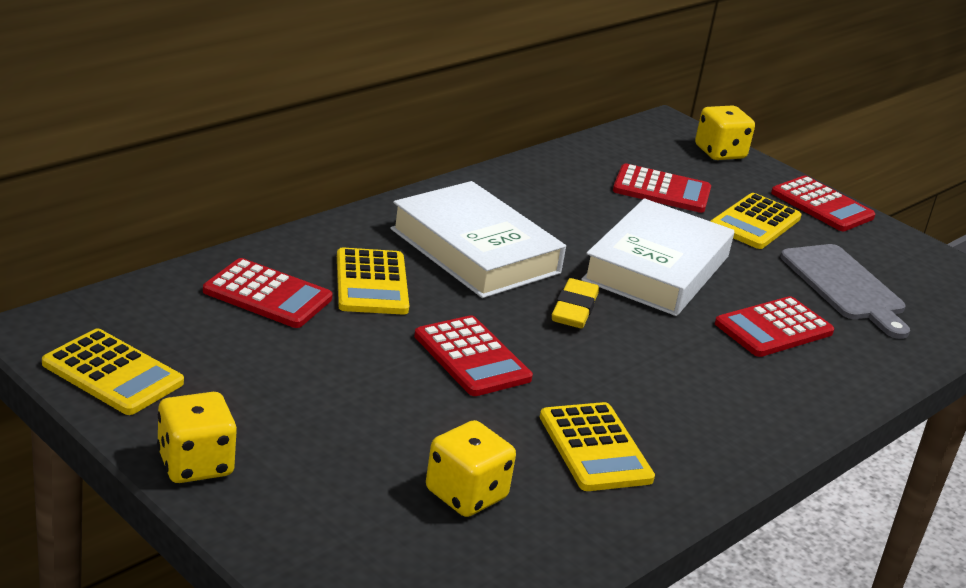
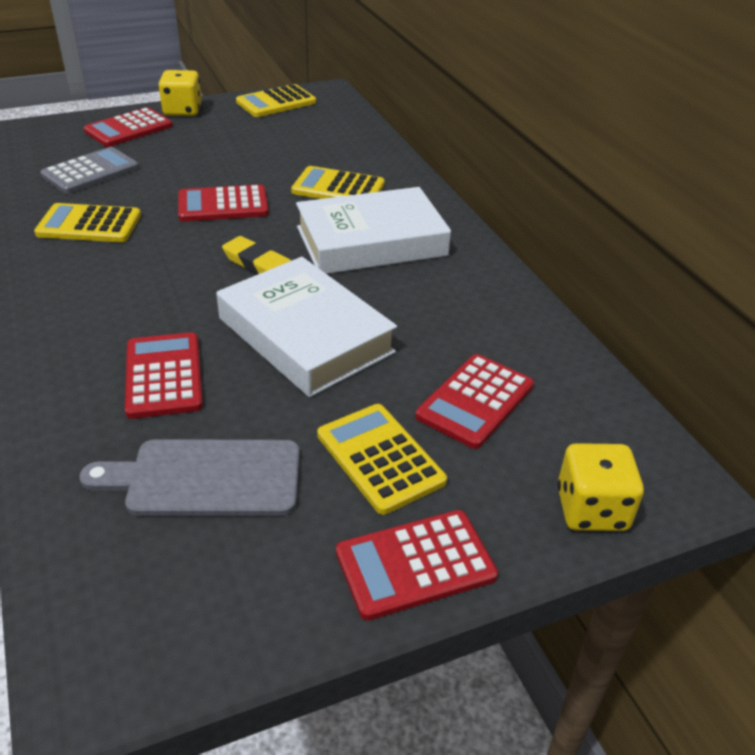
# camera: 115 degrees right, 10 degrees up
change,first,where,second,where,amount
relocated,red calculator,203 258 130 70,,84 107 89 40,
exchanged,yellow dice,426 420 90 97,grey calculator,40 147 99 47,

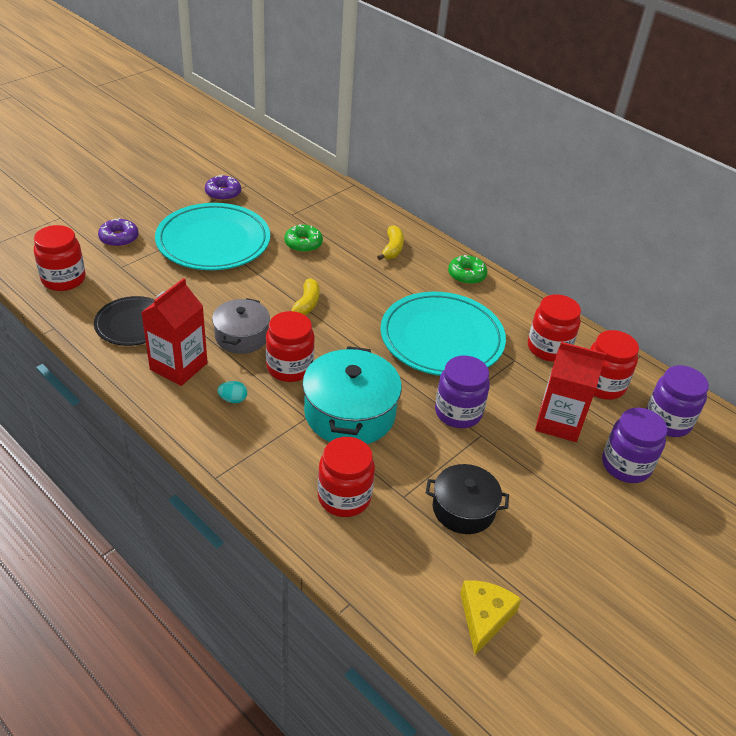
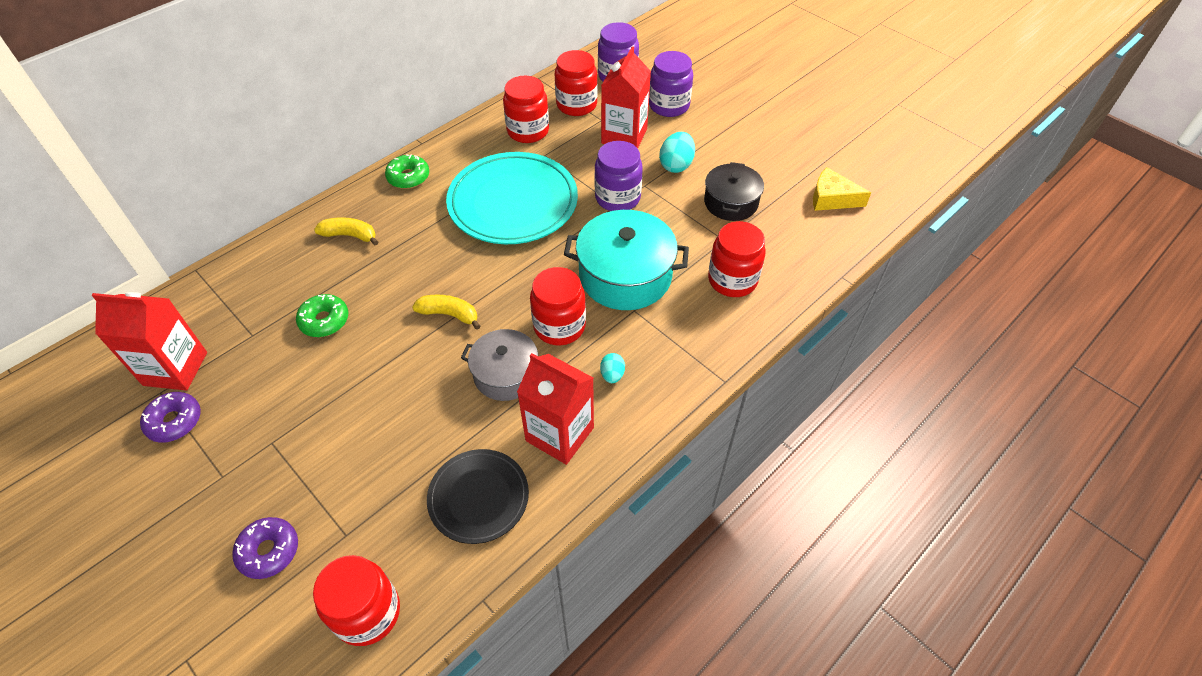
# camera: 85 degrees left, 10 degrees up
change,first,where,second,where,amount
missing,turquoise plate,155 203 115 67,,,
appeared,,,turquoise egg,659 132 36 41,
appeared,,,red carton,92 292 115 98,

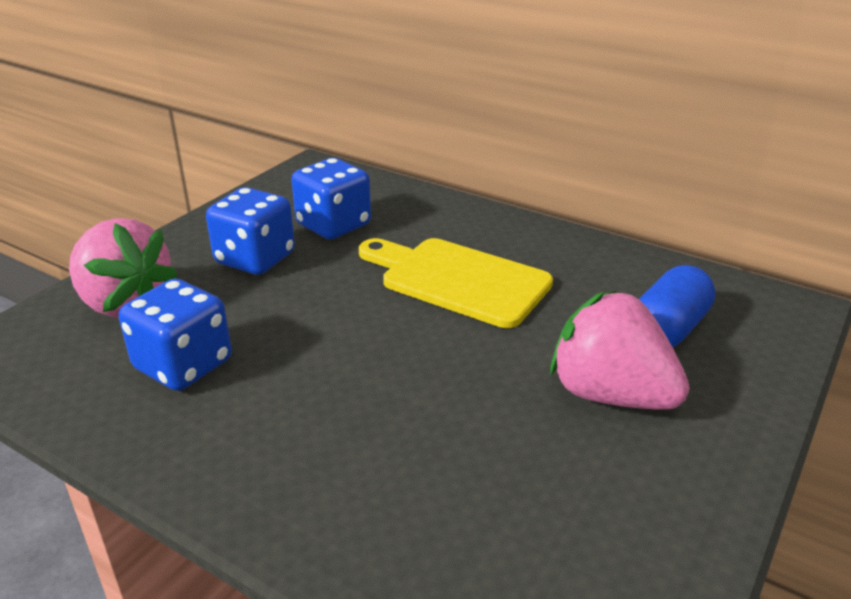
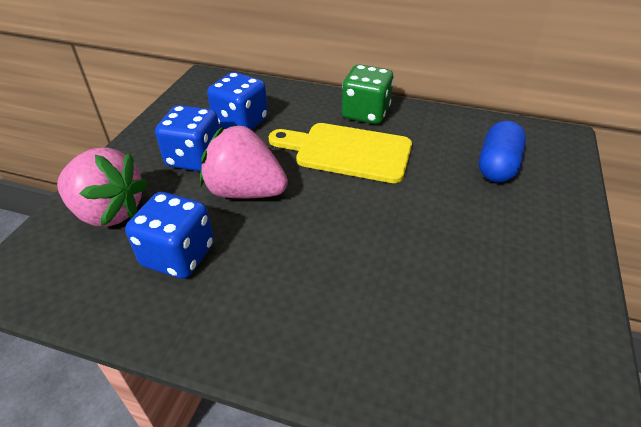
# camera: 15 degrees left, 10 degrees up
change,first,where,second,where,amount
relocated,pink strawberry,550 291 140 119,,200 125 88 73,
appeared,,,green dice,342 65 52 59,

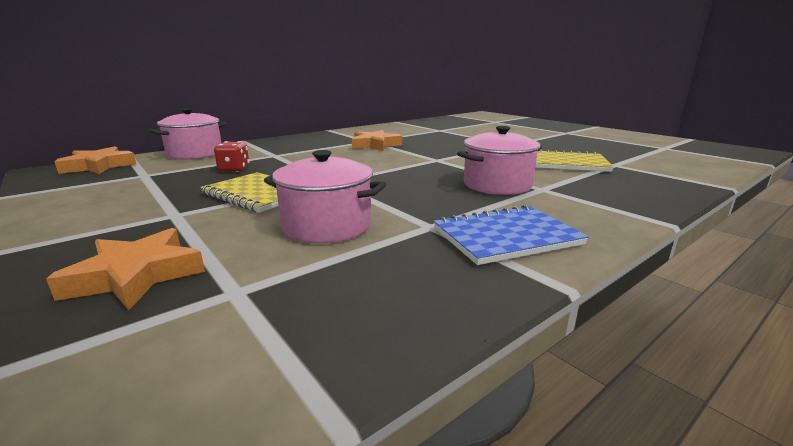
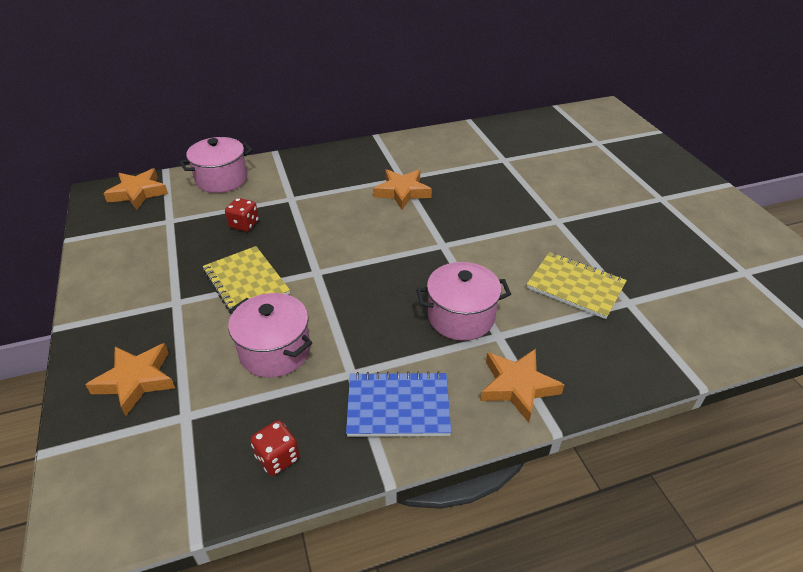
# camera: 20 degrees right, 20 degrees up
change,first,where,second,where,amount
appeared,,,orange star,480 349 84 74,
appeared,,,red dice,250 420 49 56,

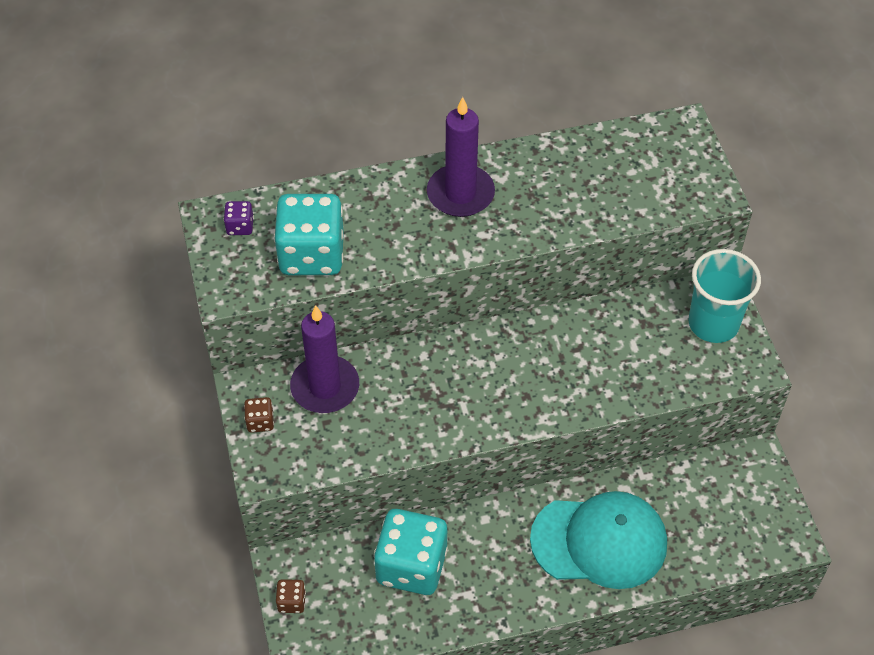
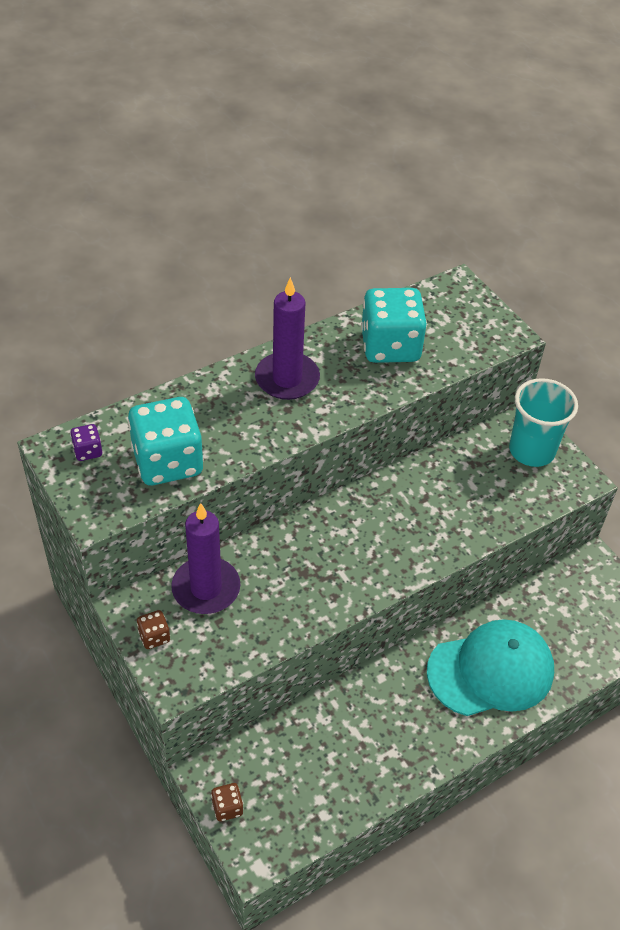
# camera: 20 degrees left, 5 degrees down
change,first,where,second,where,amount
relocated,turquoise dice,374 509 74 86,,361 288 66 75,

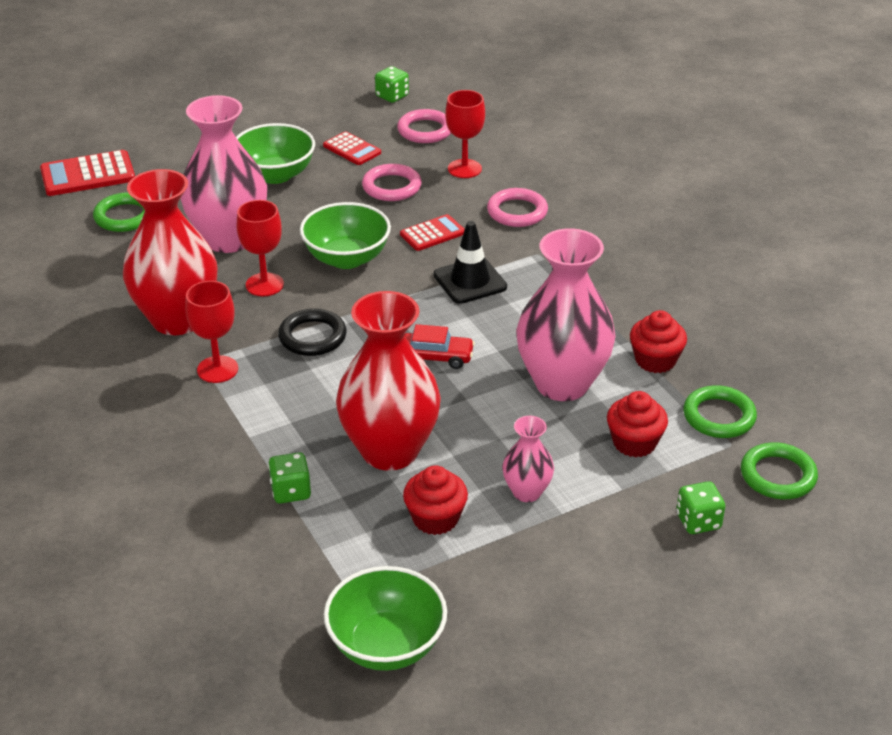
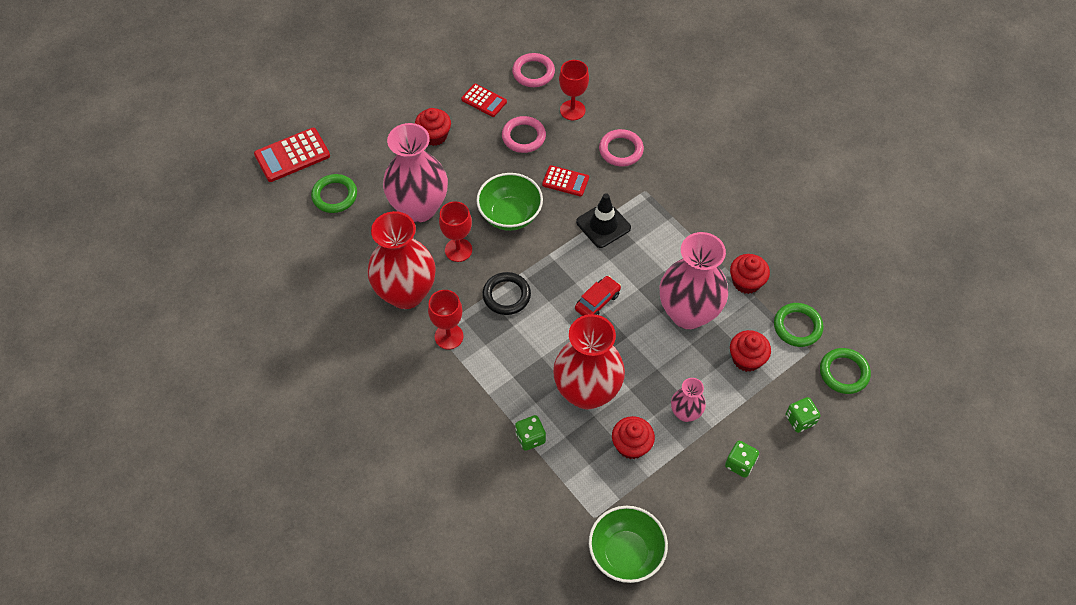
# camera: 10 degrees left, 20 degrees up
change,first,where,second,where,amount
relocated,green dice,375 66 34 37,,725 441 34 37,
exchanged,green bowl,236 123 79 61,red cupcake,415 108 36 38,
spun,red calculator,400 214 65 37,,542 165 47 31,60 degrees clockwise
spun,red car,404 324 71 45,,575 276 46 40,45 degrees counterclockwise

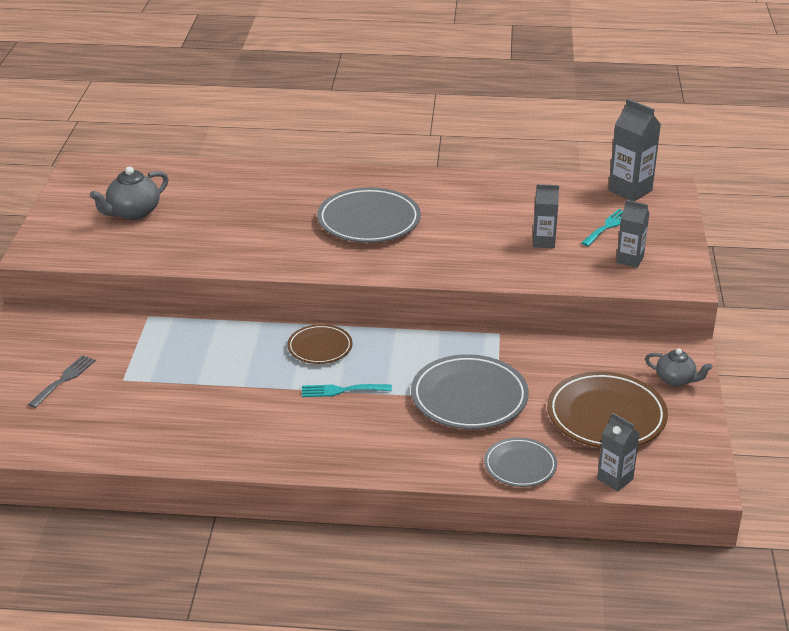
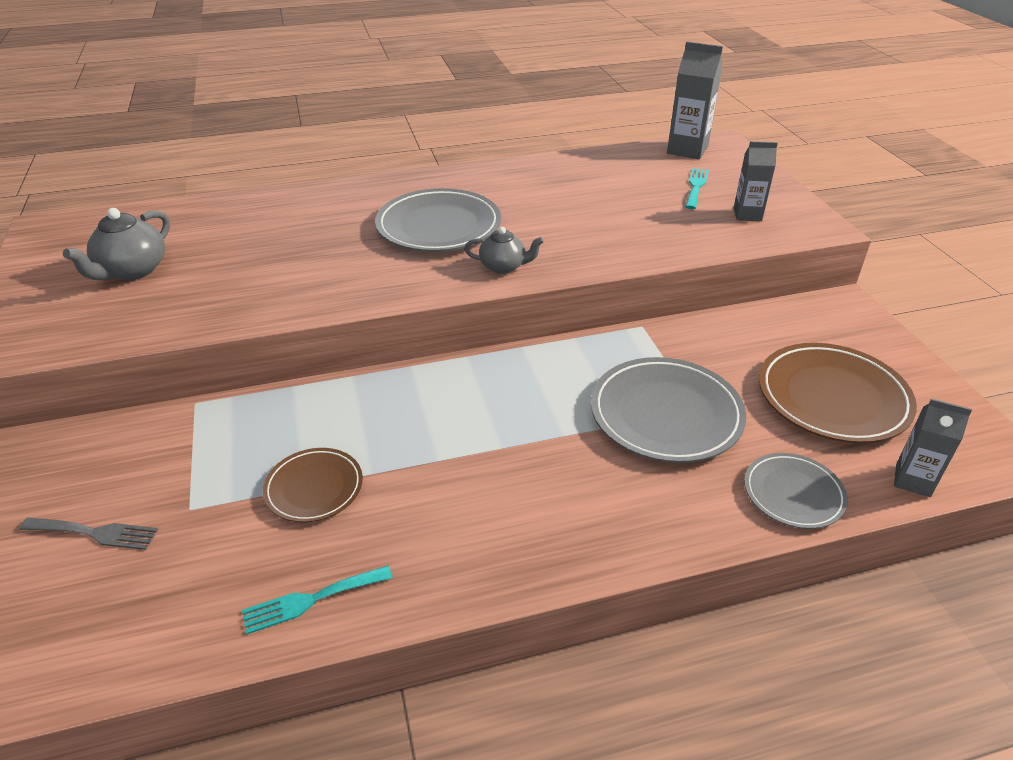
# camera: 20 degrees left, 5 degrees up
change,first,where,second,where,amount
missing,grey carton,533 184 26 64,,,
relocated,brown plate,287 324 66 40,,263 448 100 74,
relocated,grey teapot,645 348 68 38,,464 227 80 47,
spun,grey fork,28 355 68 53,,19 517 139 33,90 degrees clockwise
relocated,turquoise fork,302 384 90 13,,242 565 151 69,

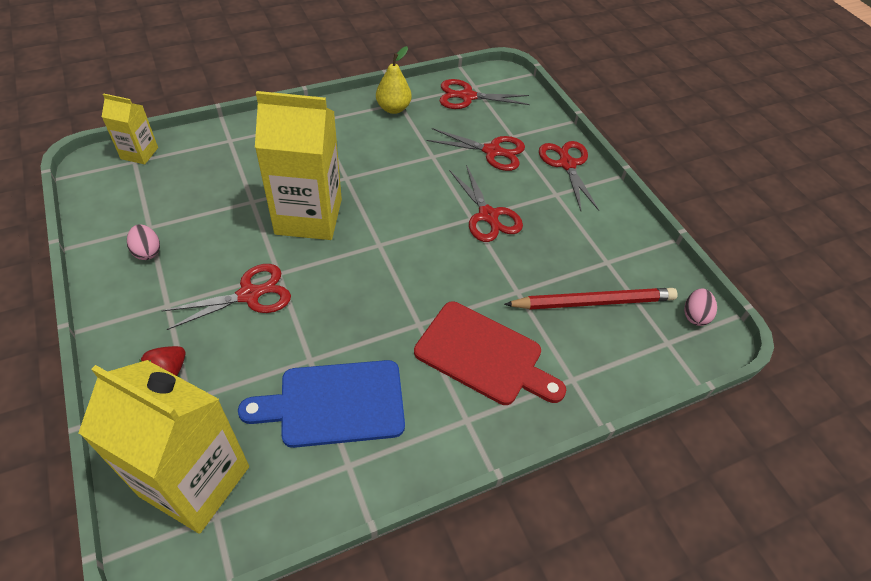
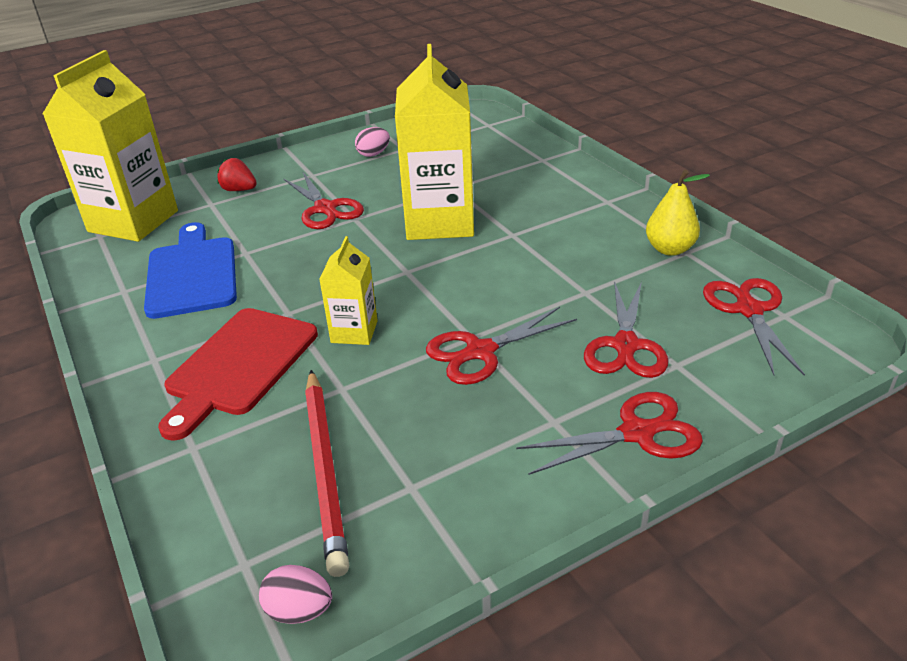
# camera: 90 degrees right, 15 degrees down
change,first,where,second,where,amount
relocated,yellow carton,102 94 56 70,,319 236 59 109,

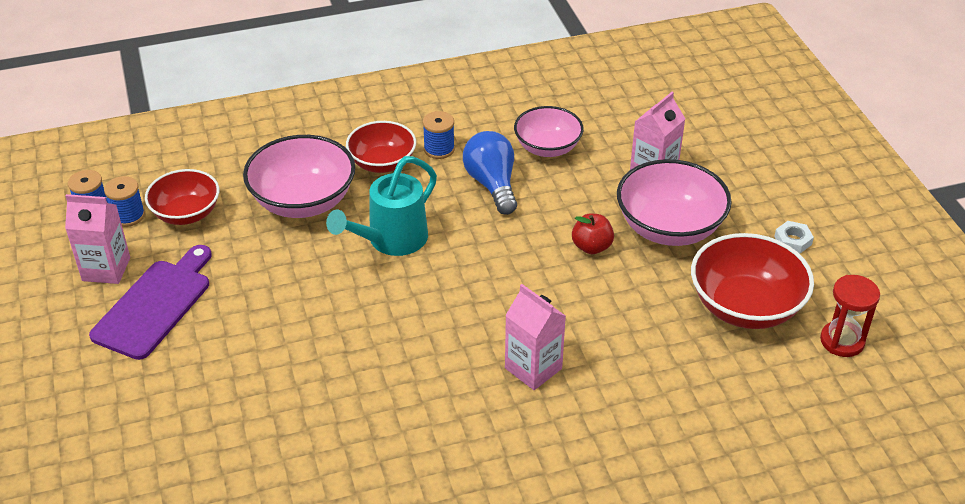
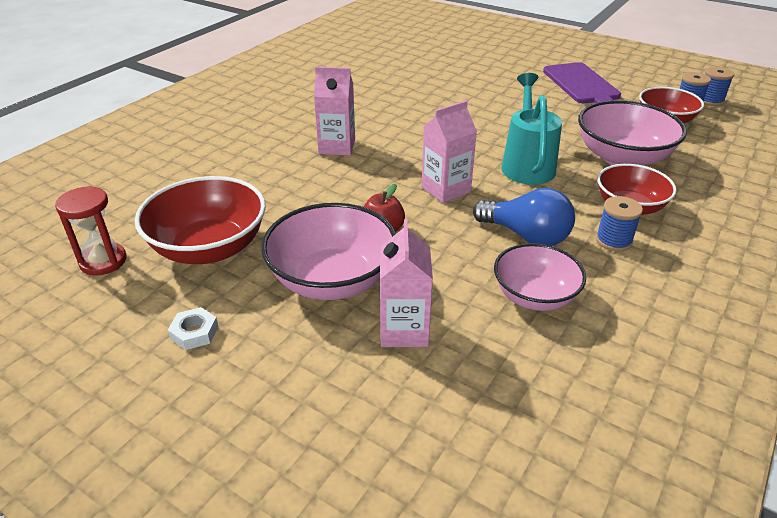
# camera: 140 degrees right, 5 degrees down
change,first,where,second,where,amount
relocated,pink carton,65 194 65 90,,422 100 55 103,

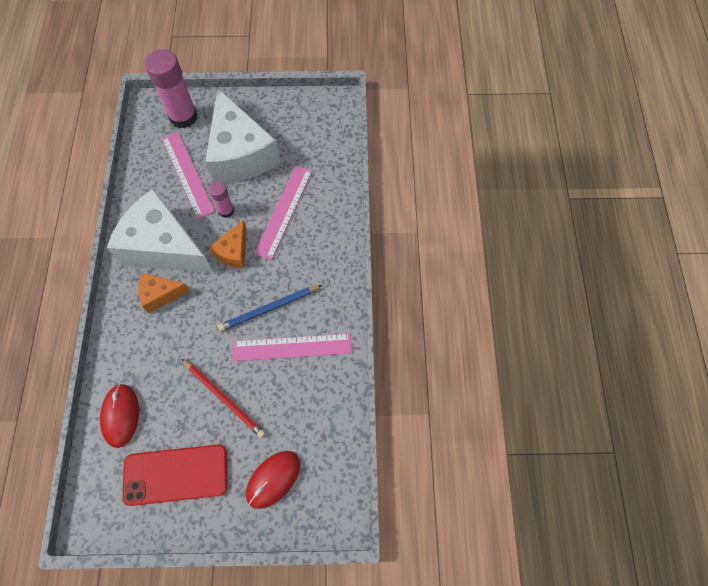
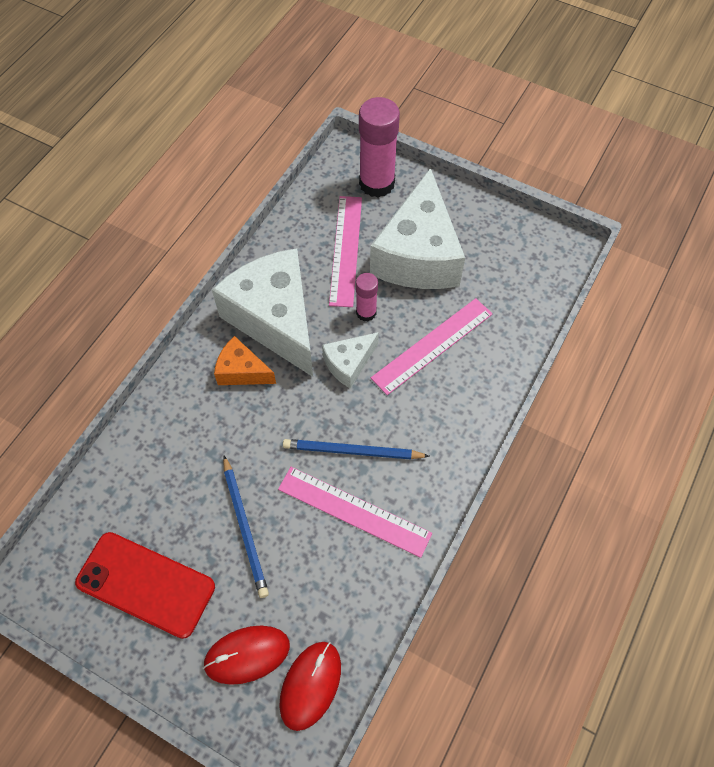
# camera: 30 degrees right, 5 degrees down
change,first,where,second,where,amount
colour,orange cheese,209 220 38 48,white cheese,322 332 57 57,
colour,red pencil,181 358 85 80,blue pencil,223 456 46 142,
relocated,red mouse,100 384 39 64,,279 642 62 89,

